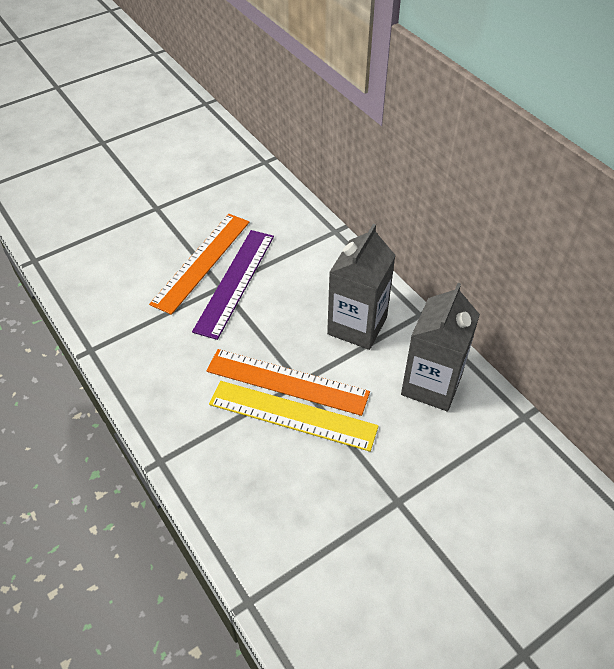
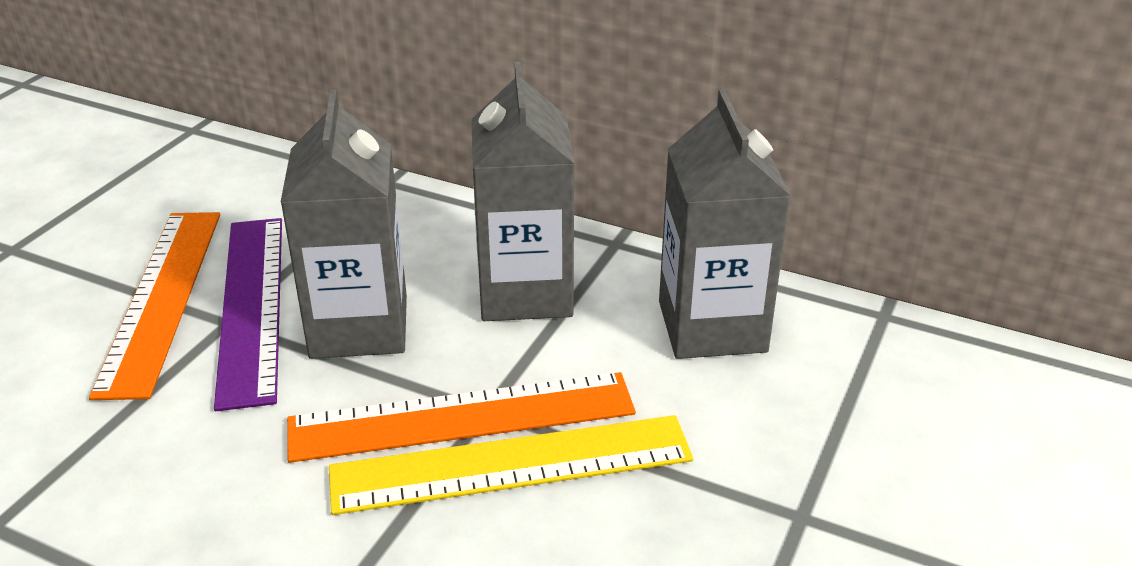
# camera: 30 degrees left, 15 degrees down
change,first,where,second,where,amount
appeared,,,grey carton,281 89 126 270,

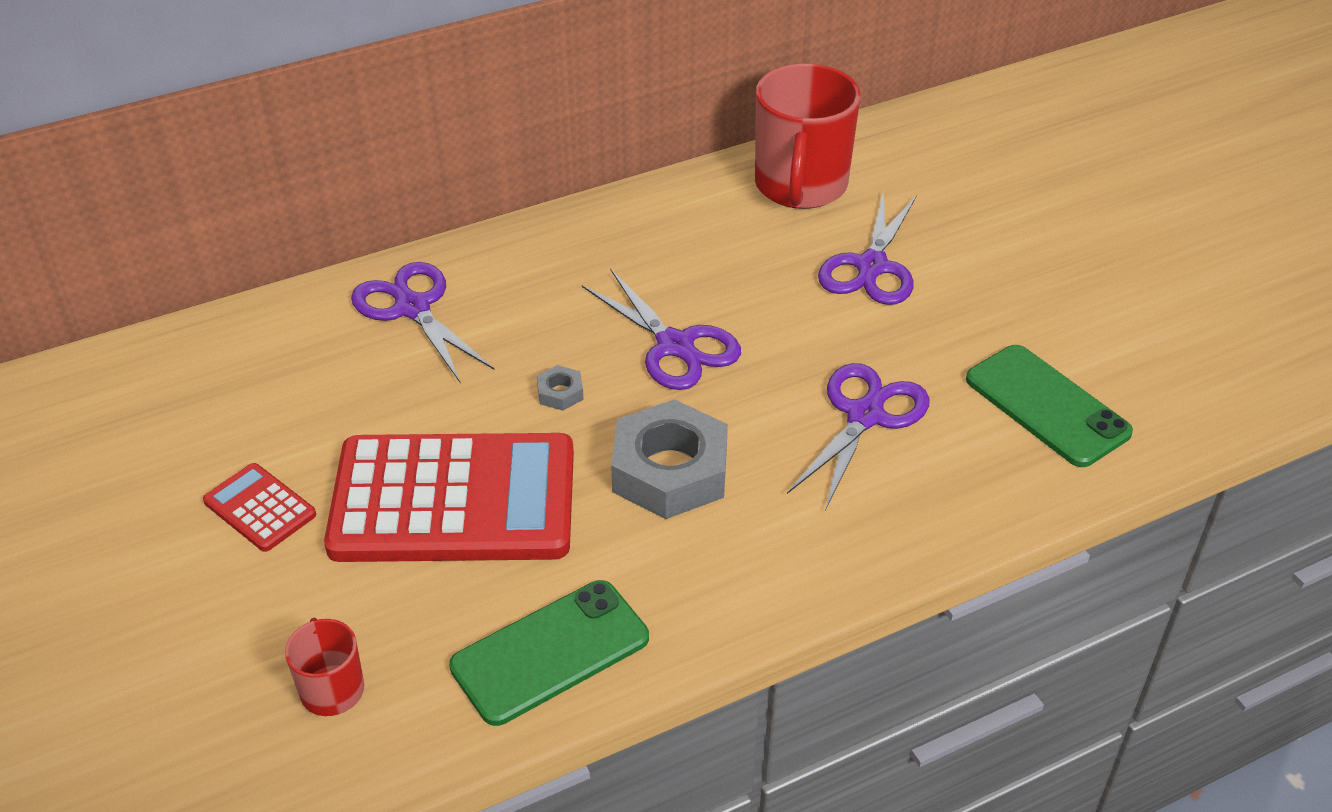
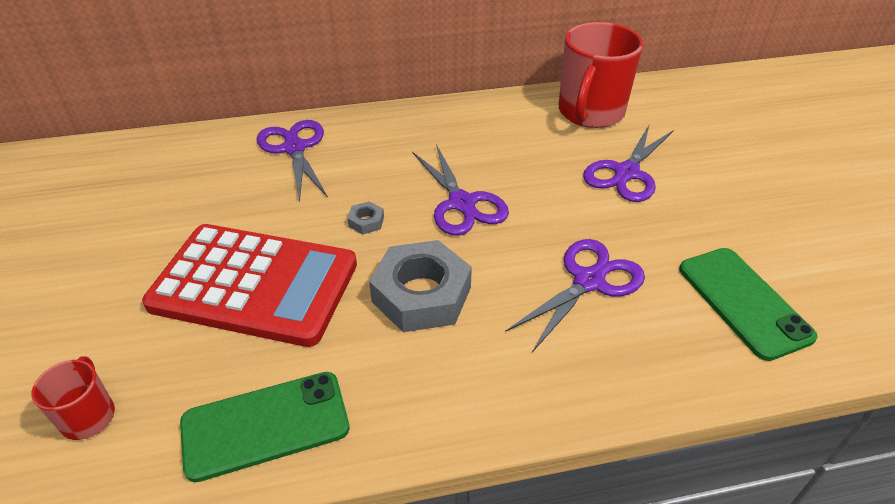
# camera: 15 degrees right, 0 degrees up
change,first,where,second,where,amount
missing,red calculator,203 463 113 89,,,

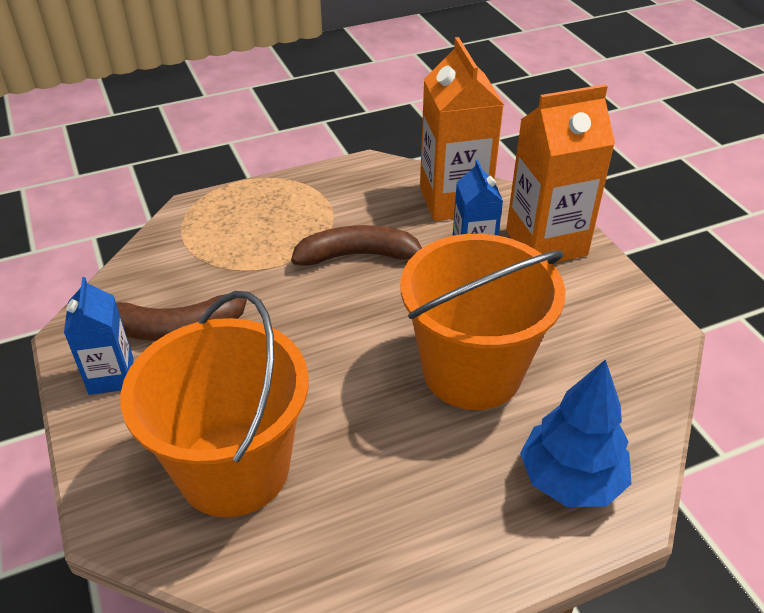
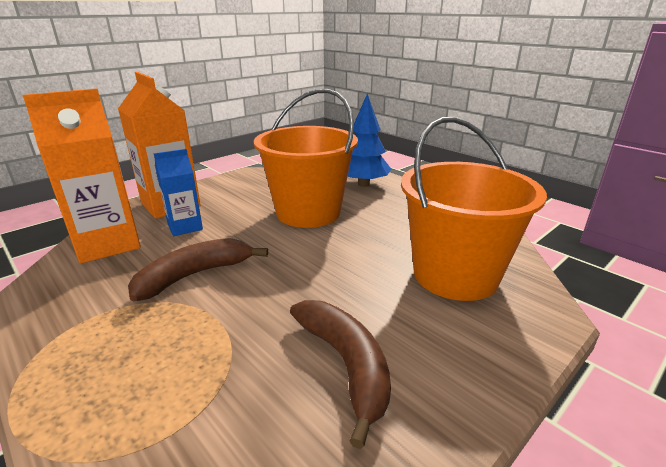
# camera: 110 degrees left, 15 degrees down
change,first,where,second,where,amount
spun,brown banana,291 225 131 41,,128 238 140 64,75 degrees clockwise
missing,blue carton,64 277 70 118,,,

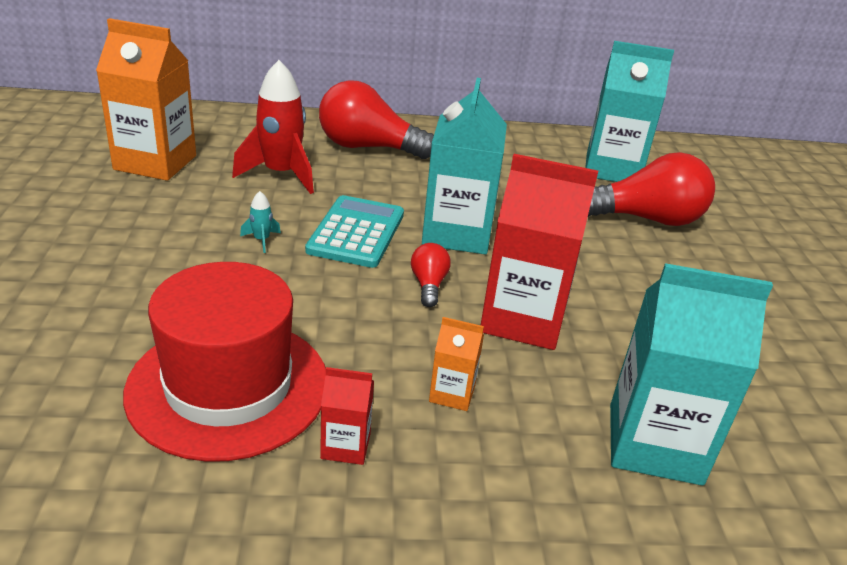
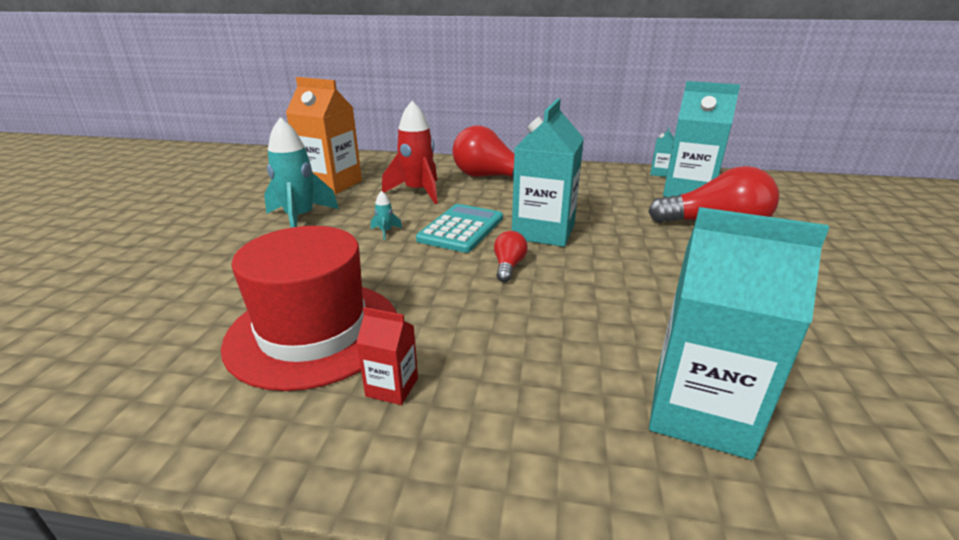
# camera: 15 degrees right, 5 degrees down
change,first,where,second,where,amount
missing,red carton,481 154 117 196,,,
missing,orange carton,429 317 55 94,,,
appeared,,,turquoise rocket,264 117 75 111,
appeared,,,turquoise carton,650 127 24 50,

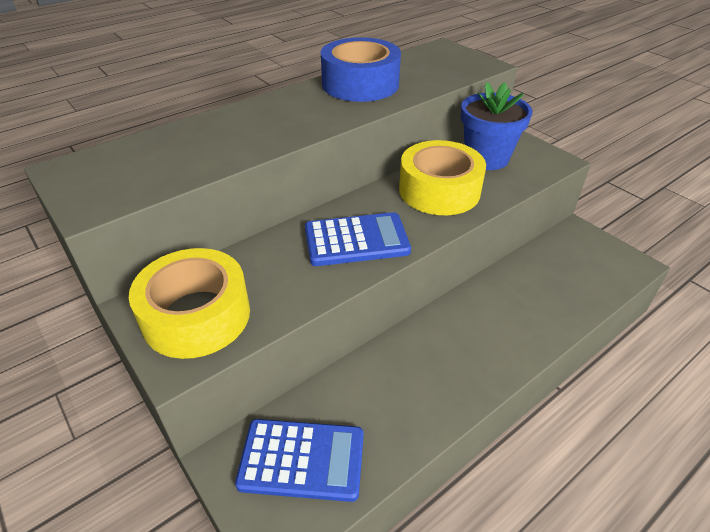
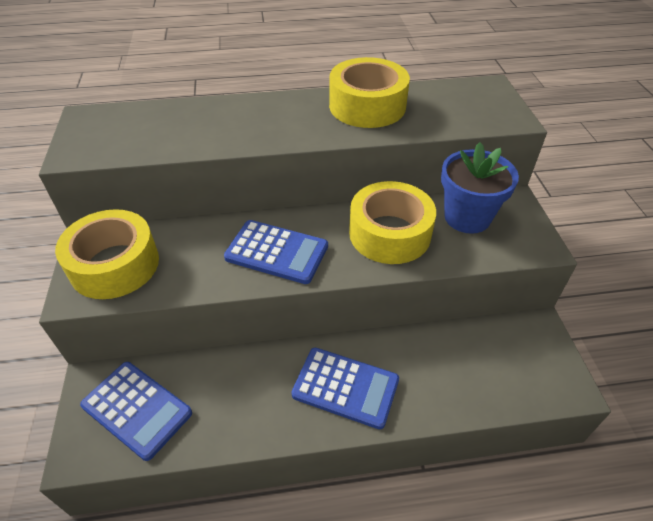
# camera: 30 degrees right, 5 degrees up
change,first,where,second,where,amount
colour,blue tape,321 37 80 65,yellow tape,329 57 81 71,
appeared,,,blue calculator,291 348 108 81,

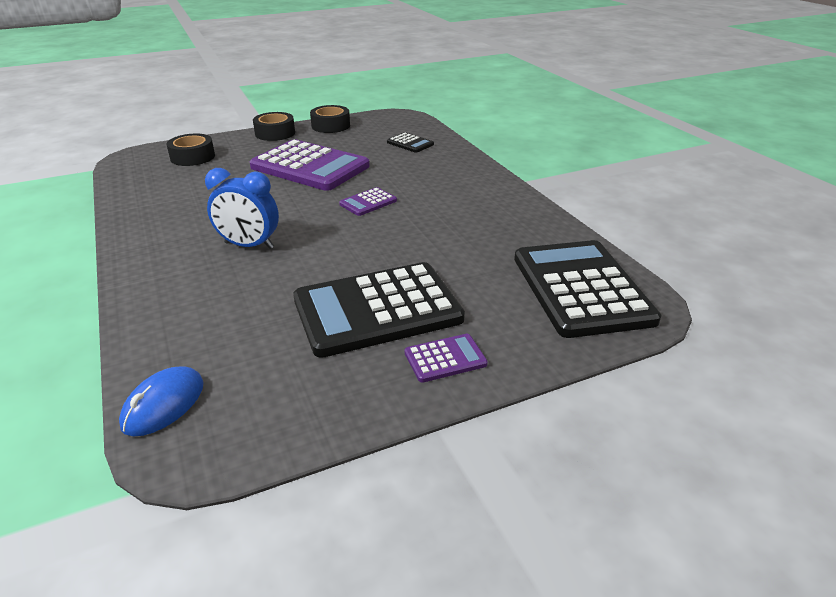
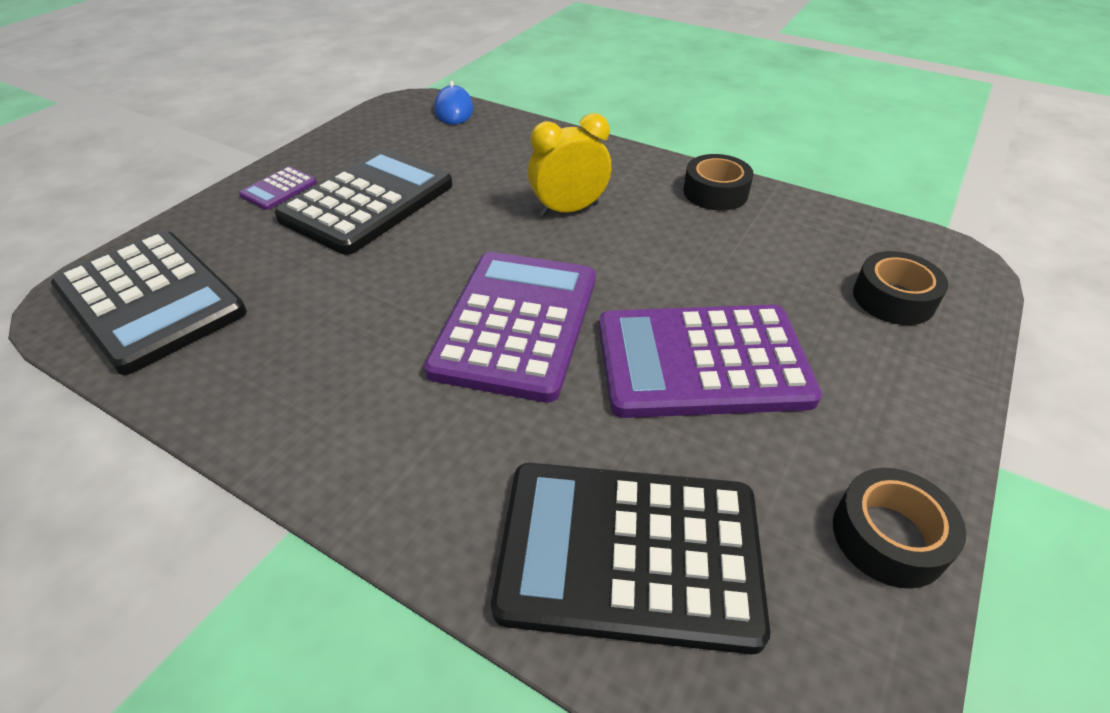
# camera: 145 degrees right, 10 degrees up
change,first,where,second,where,amount
relocated,black tape,253 112 42 29,,683 154 71 57,
size,black calculator,387 132 47 21,,491 463 279 191,x2.31
colour,blue clock,205 168 74 81,yellow clock,528 113 83 103,
size,purple calculator,339 187 58 29,,424 252 172 151,x2.31

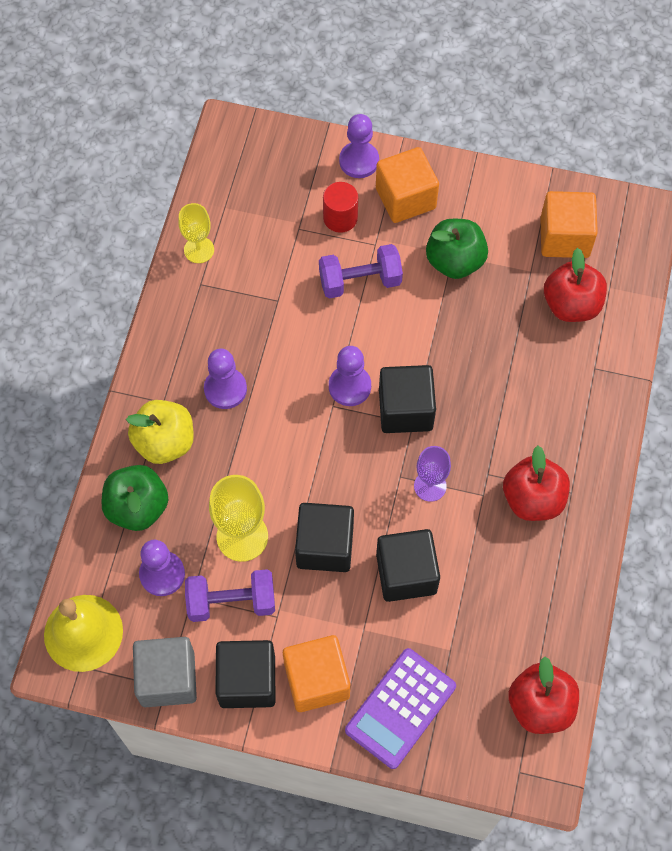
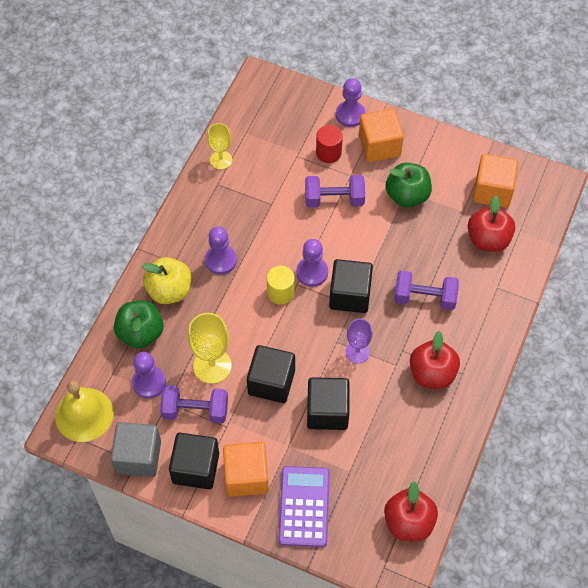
# camera: 10 degrees right, 5 degrees down
change,first,where,second,where,amount
spun,purple calculator,345 648 111 121,,278 466 52 81,135 degrees clockwise
appeared,,,yellow cylinder,267 266 28 39,
appeared,,,purple dumbbell,394 270 65 40,

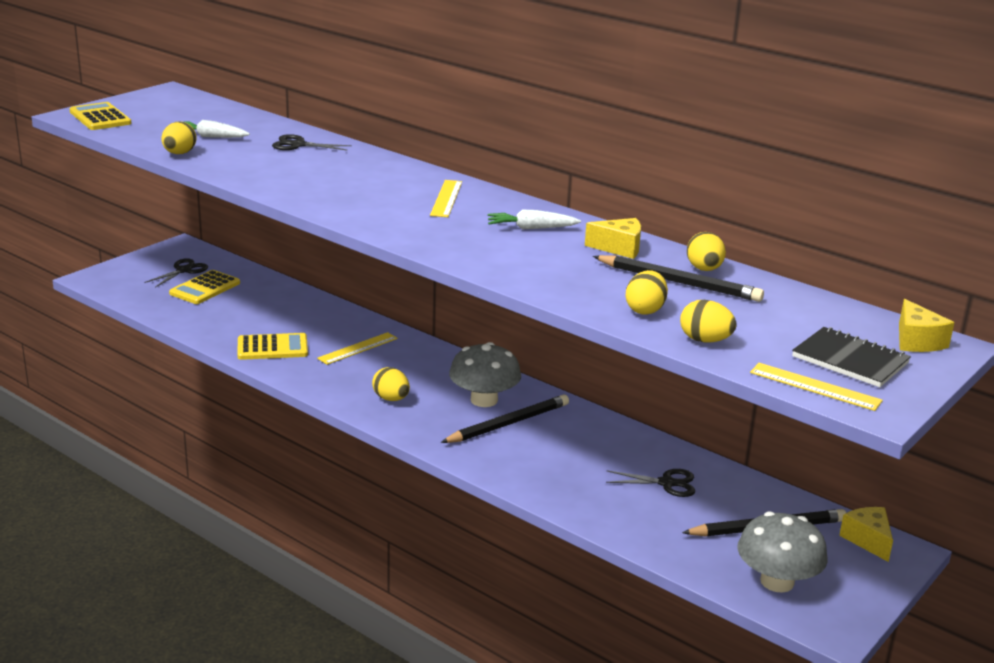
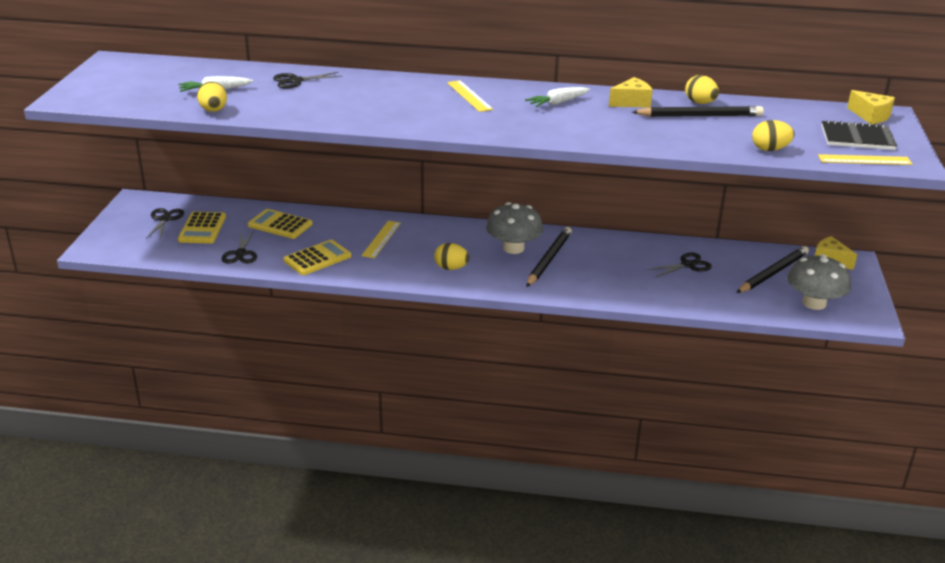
# camera: 30 degrees left, 5 degrees up
change,first,where,second,where,amount
relocated,yellow calculator,69 102 63 28,,248 209 65 30,
missing,yellow egg,625 270 43 45,,,
appeared,,,black scissors,222 230 35 33,

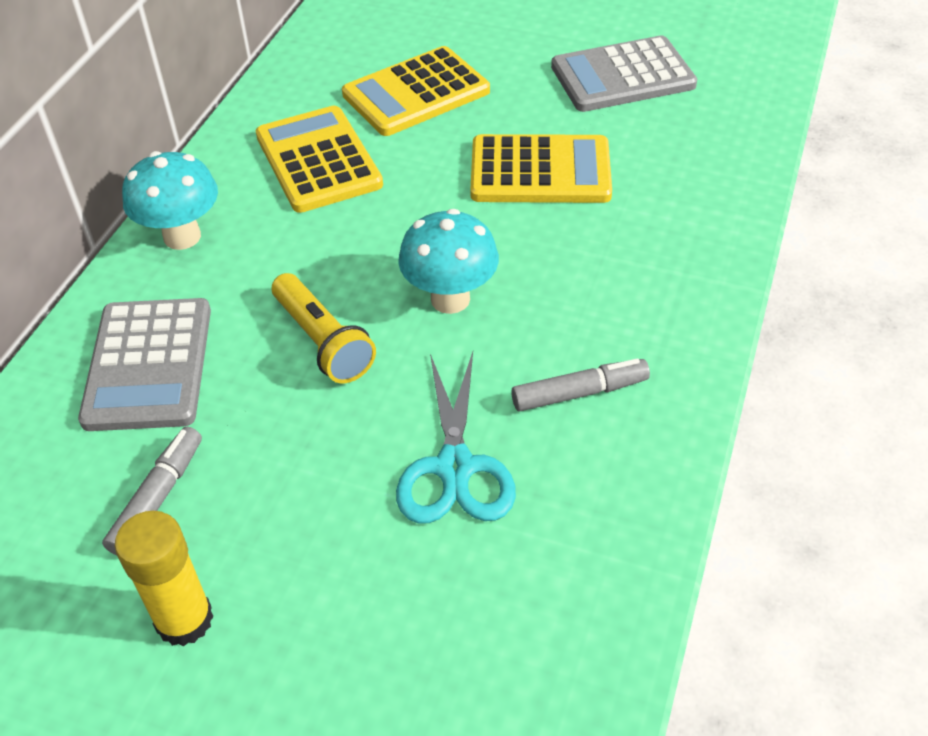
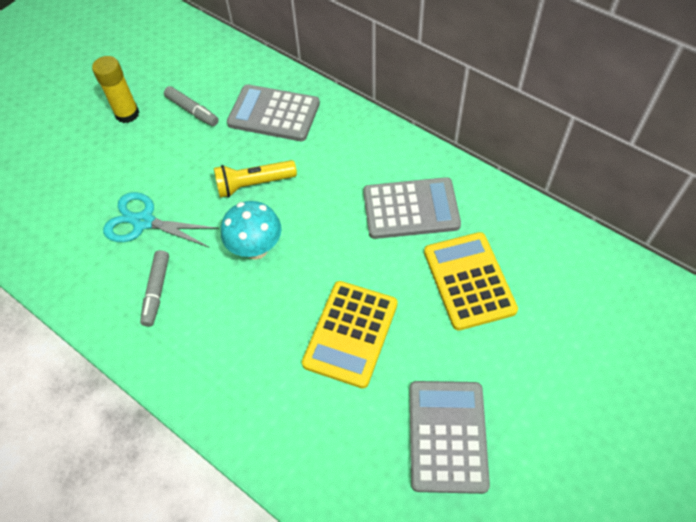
# camera: 110 degrees right, 10 degrees up
change,first,where,second,where,amount
colour,yellow calculator,256 106 127 107,grey calculator,363 177 98 62,
missing,turquoise mushroom,122 151 96 99,,,

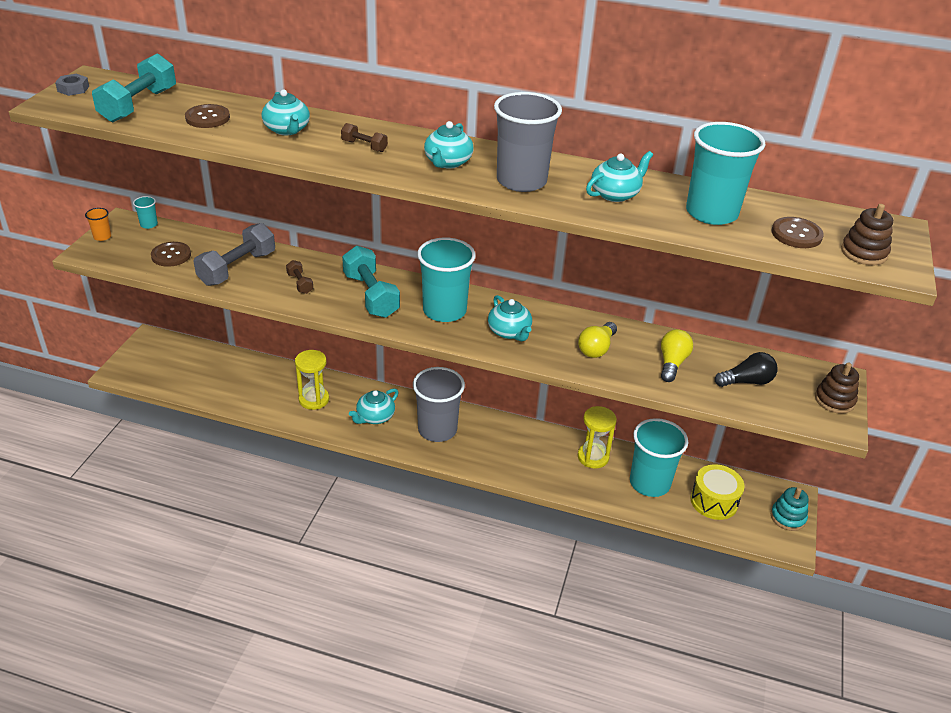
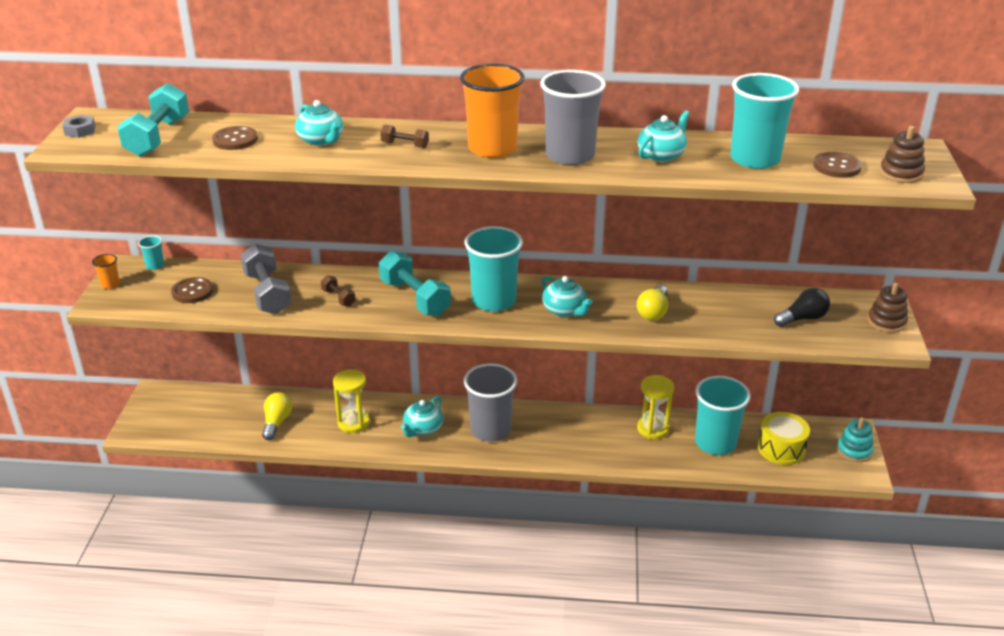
# camera: 10 degrees left, 5 degrees down
change,first,where,second,where,amount
exchanged,turquoise teapot,424 121 49 48,orange cup,460 64 65 94,
spun,grey dumbbell,194 223 81 63,,241 243 50 72,45 degrees counterclockwise
relocated,yellow light bulb,661 329 32 53,,262 392 30 48,

